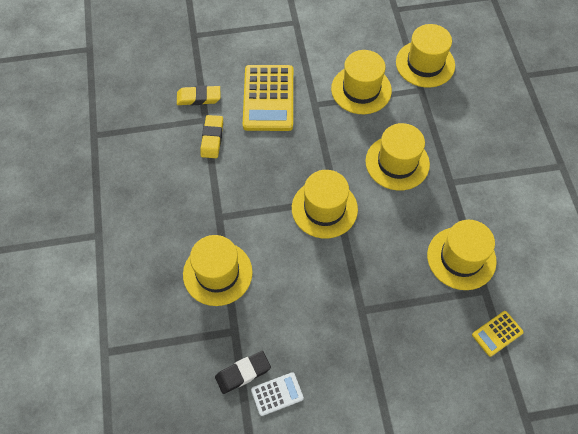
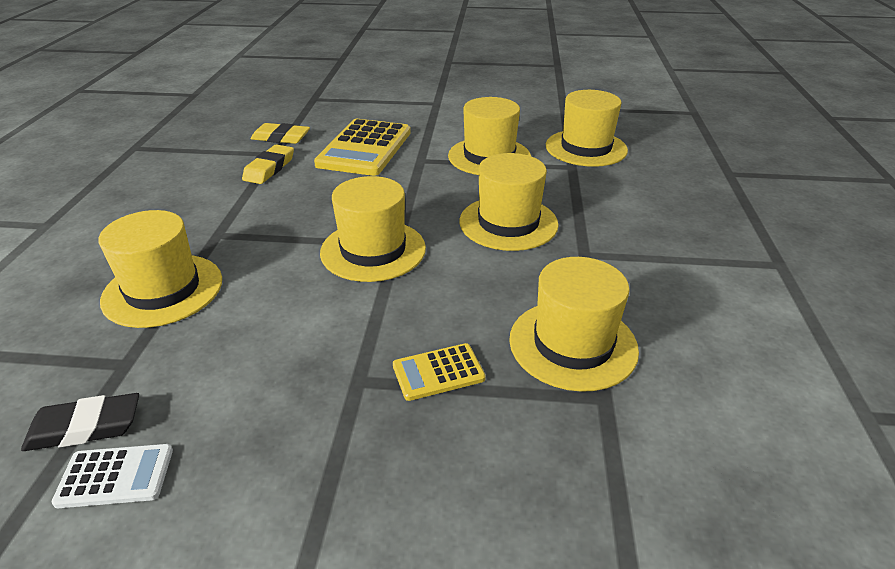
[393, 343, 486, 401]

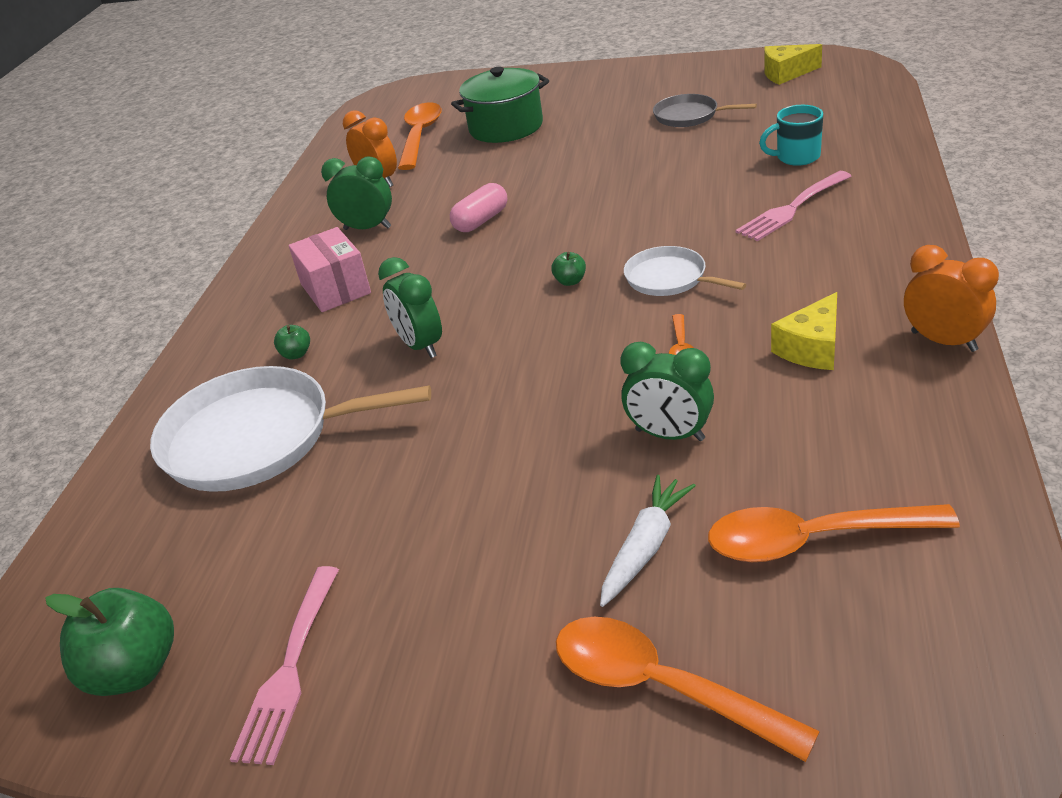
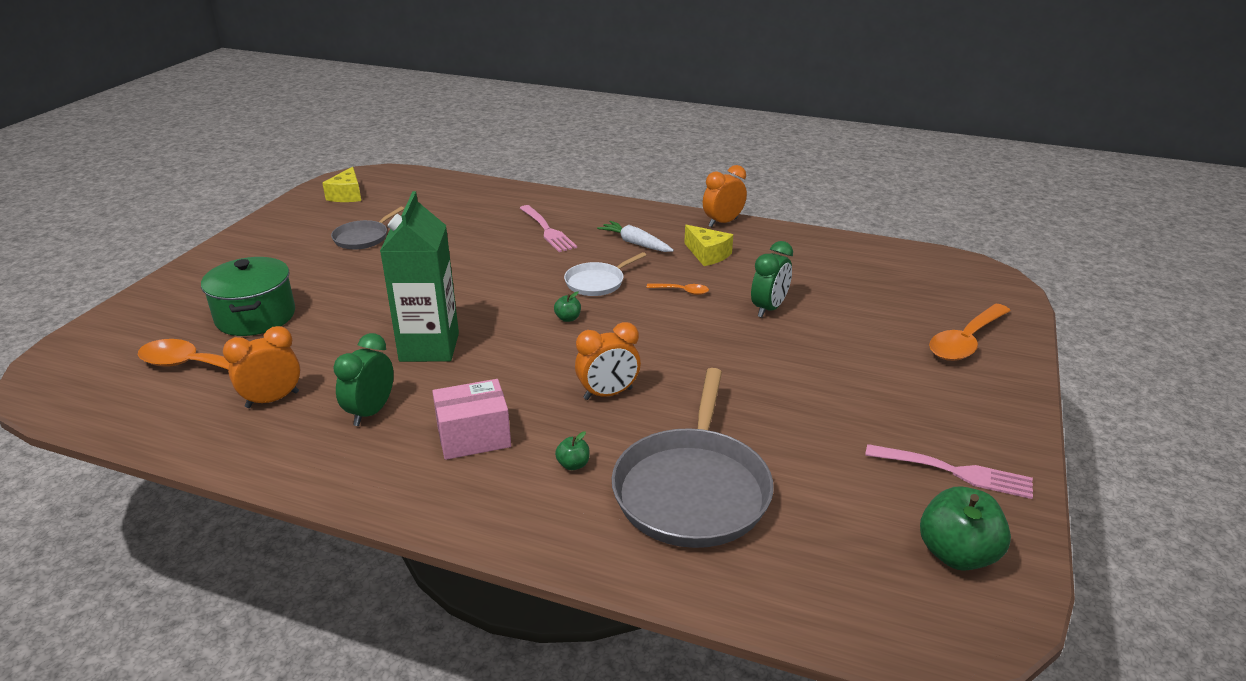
[708, 504, 960, 562] (first image)
[759, 105, 823, 166] (first image)
[597, 221, 674, 252]
[380, 191, 459, 362]
[611, 368, 774, 548]
[575, 322, 641, 400]

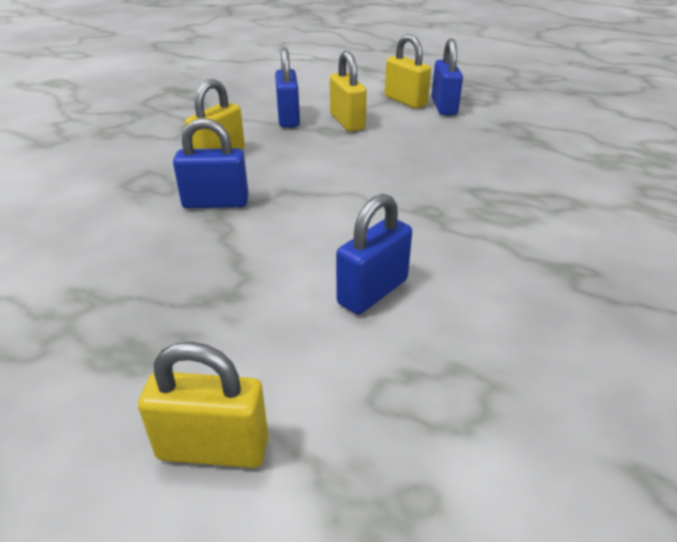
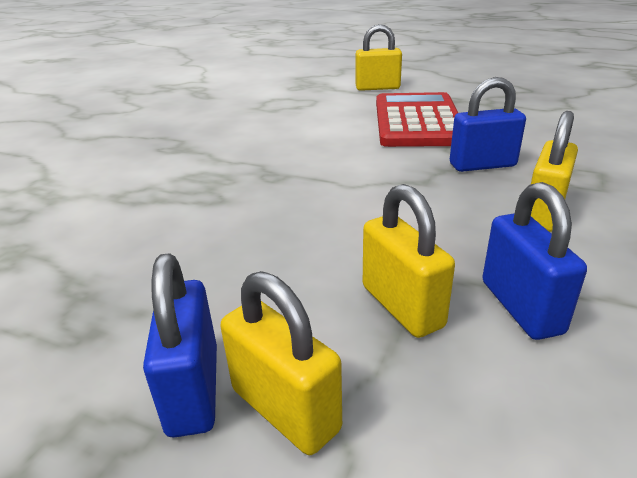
[336, 194, 412, 315] (first image)
[376, 92, 458, 147]

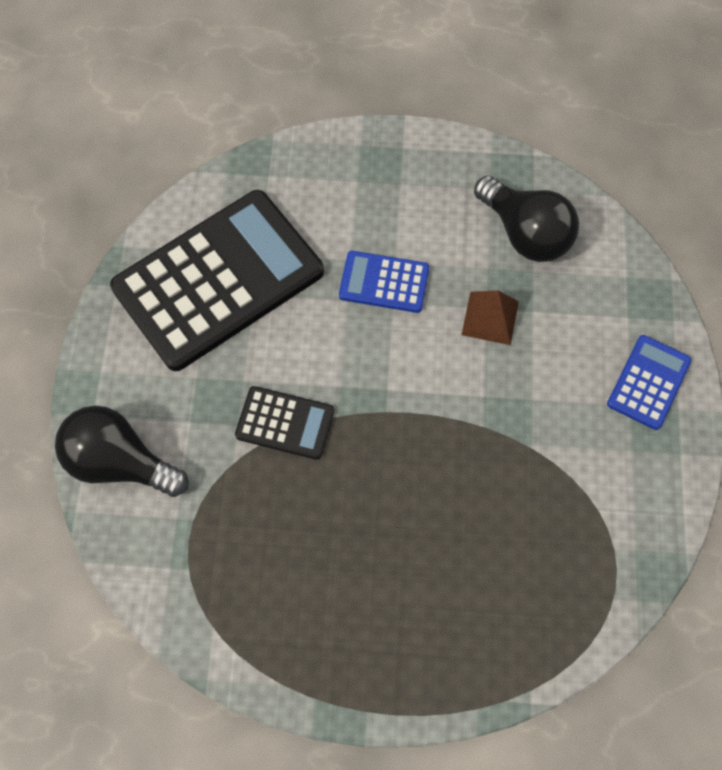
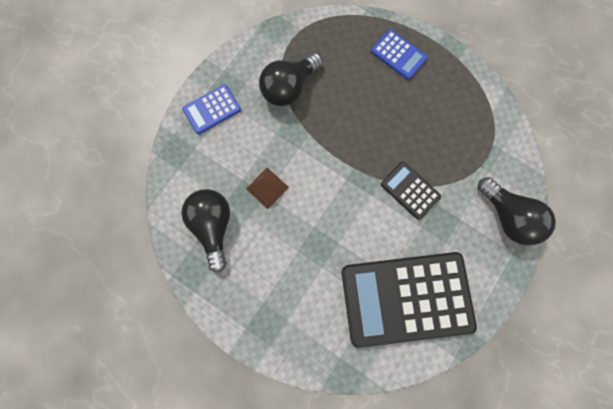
[259, 53, 323, 106]
[371, 30, 428, 80]

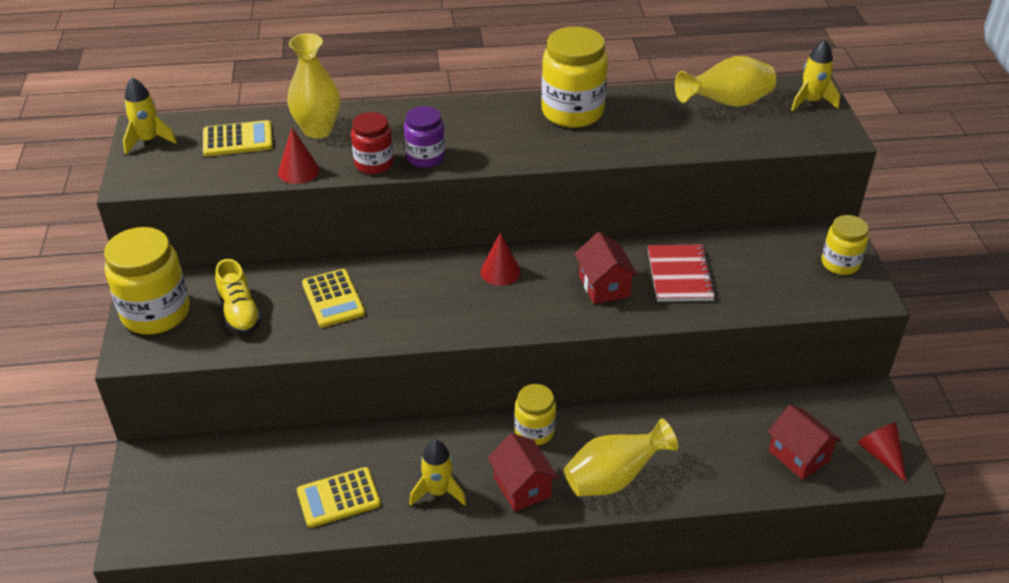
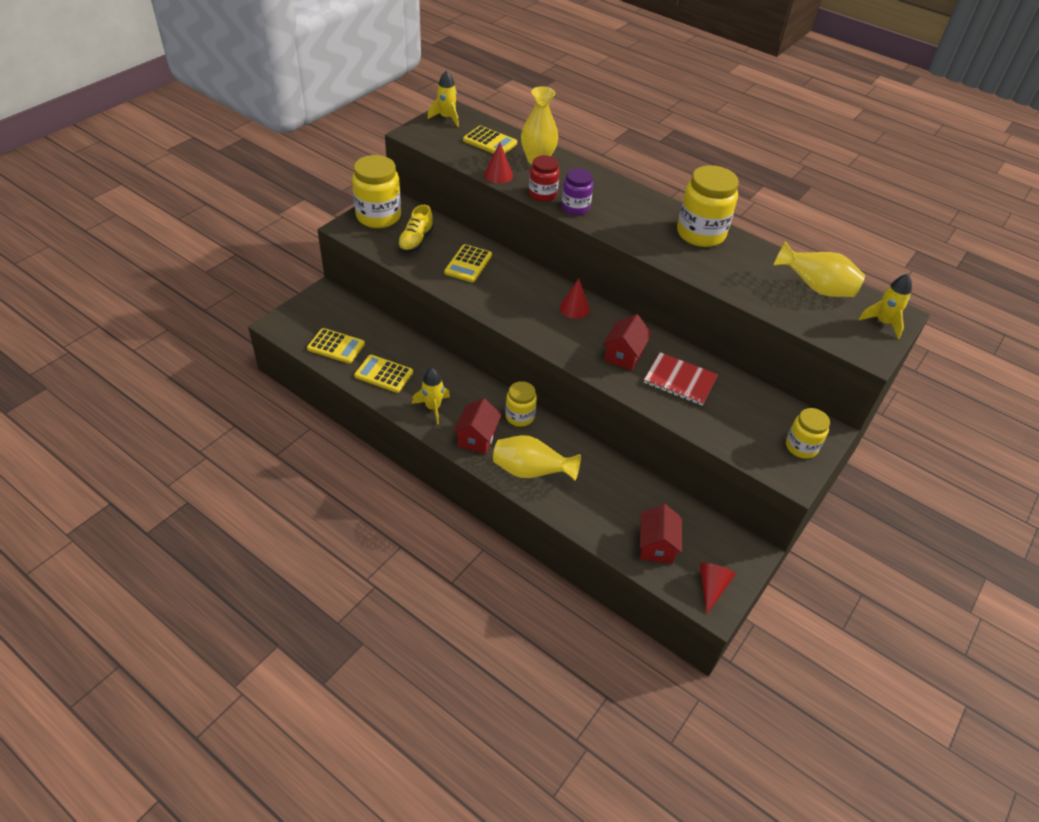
[307, 328, 365, 364]
[644, 352, 718, 406]

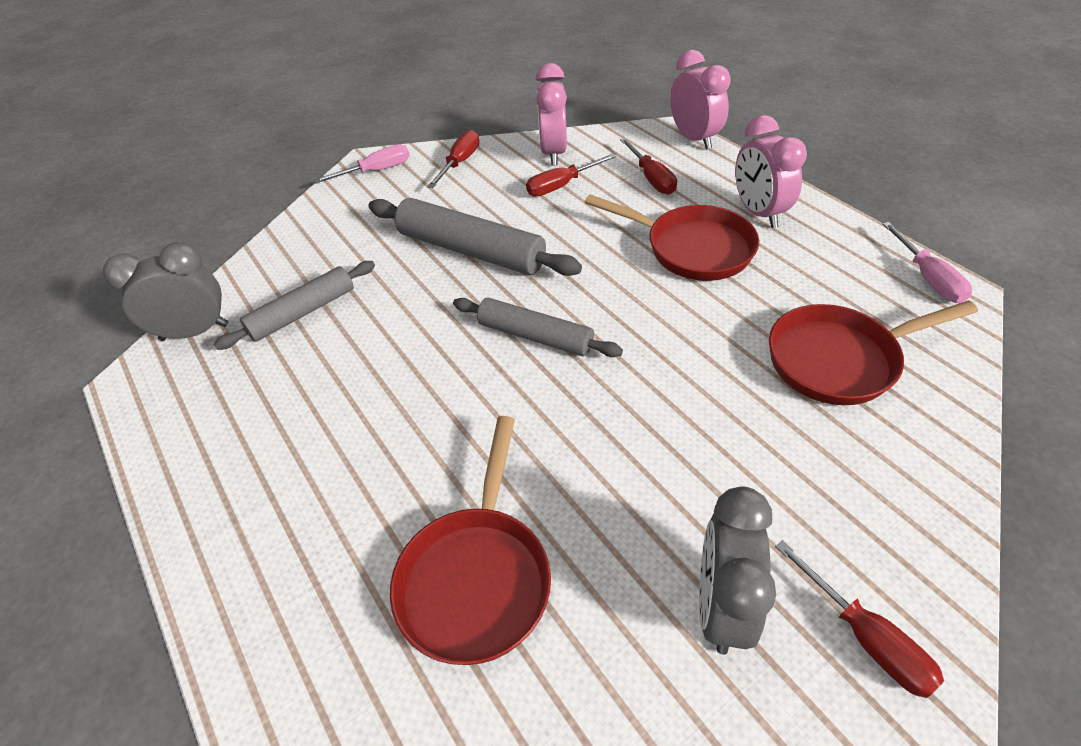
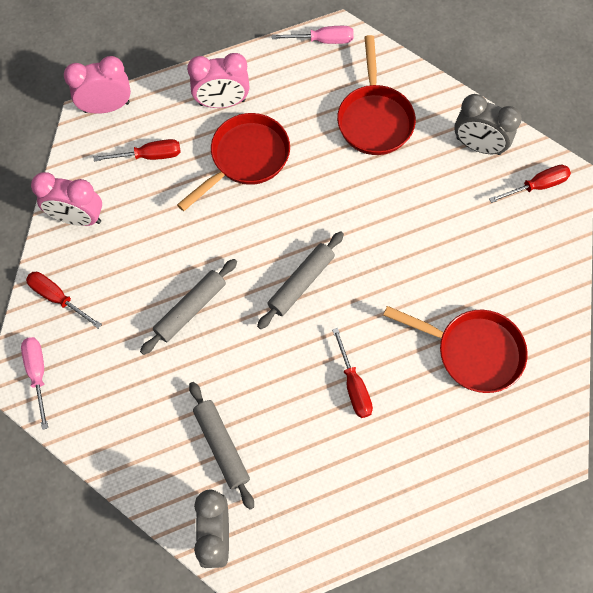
[332, 328, 373, 418]
[454, 94, 522, 155]
[140, 259, 237, 355]

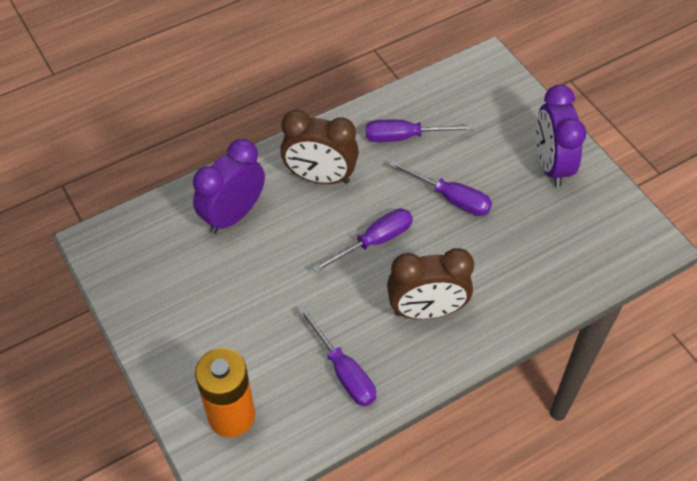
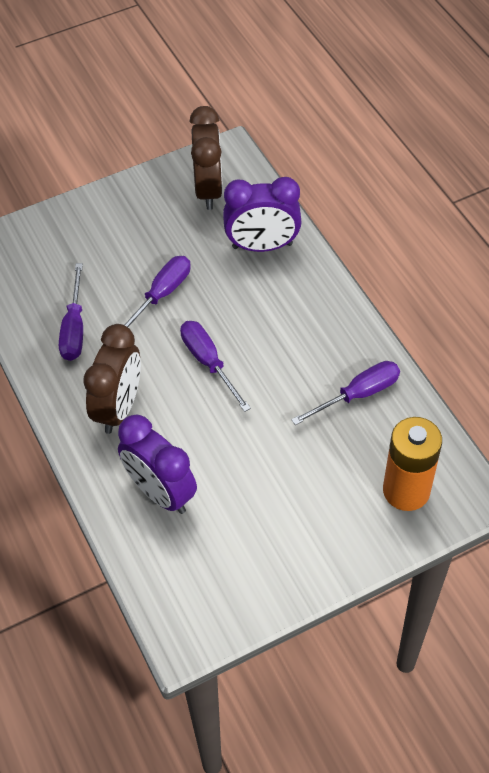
[190, 106, 223, 210]
[223, 177, 302, 252]

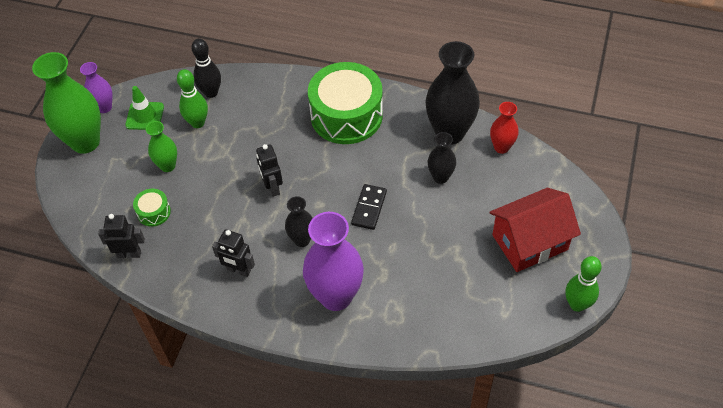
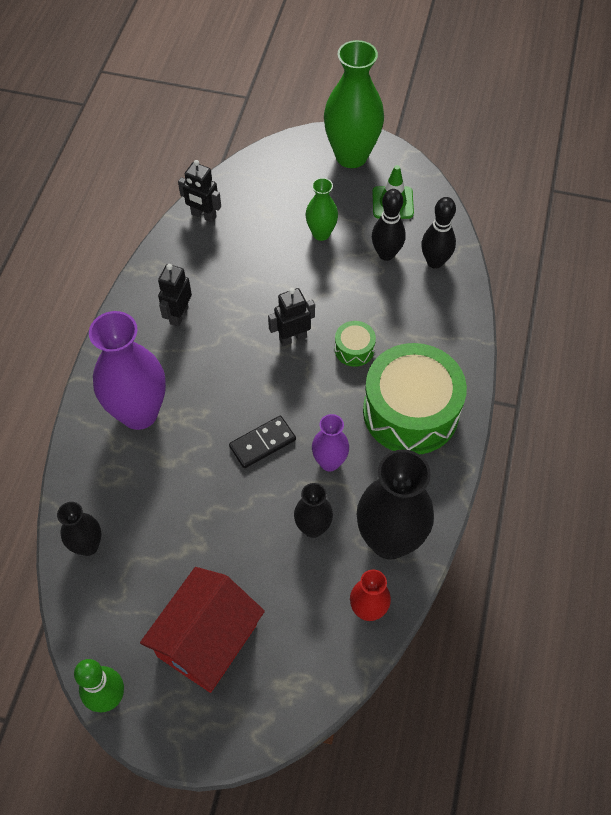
[312, 414, 349, 471]
[334, 321, 376, 367]
[57, 502, 101, 556]
[372, 189, 406, 261]
[178, 160, 221, 223]
[229, 416, 296, 468]
[140, 567, 265, 693]

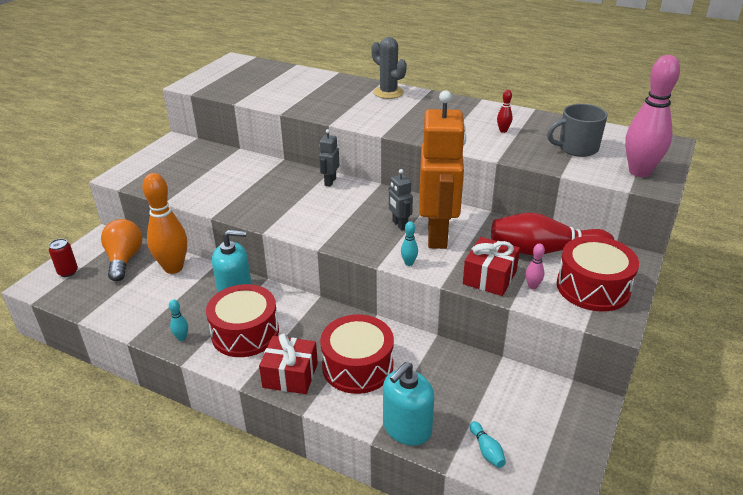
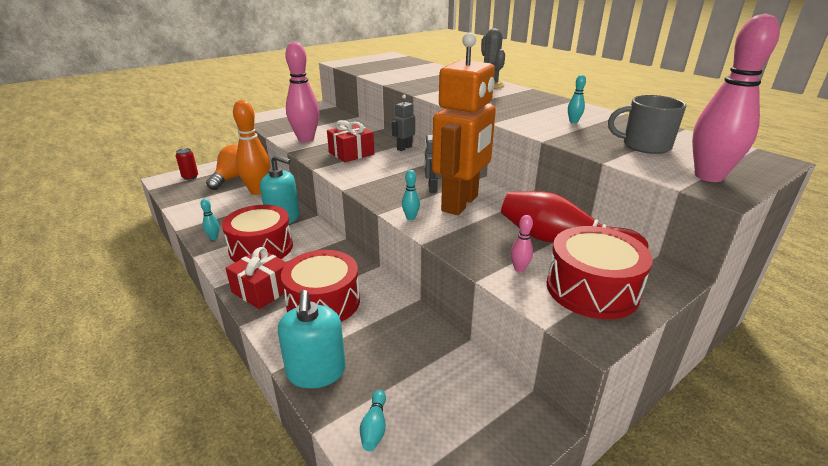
[285, 42, 319, 142]
[327, 120, 374, 162]
[568, 75, 586, 123]
[278, 290, 346, 389]

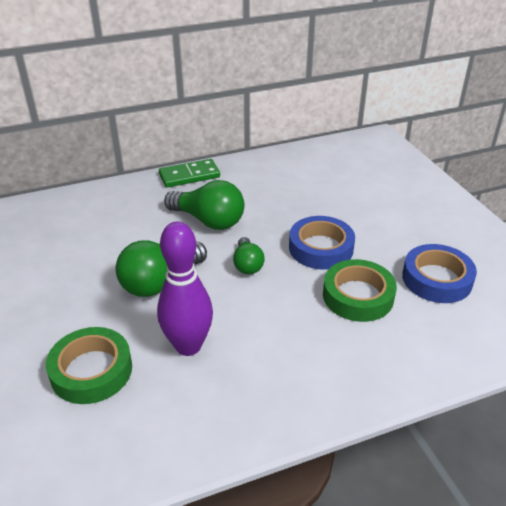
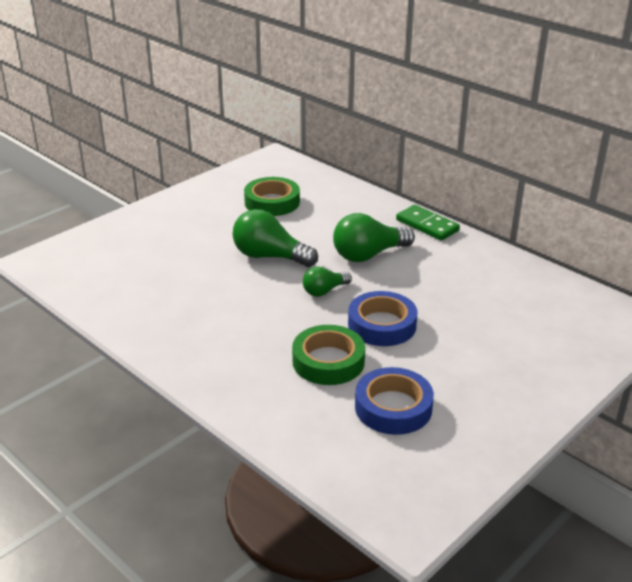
[157, 222, 213, 356] (first image)
[244, 177, 300, 216]
[333, 213, 415, 262]

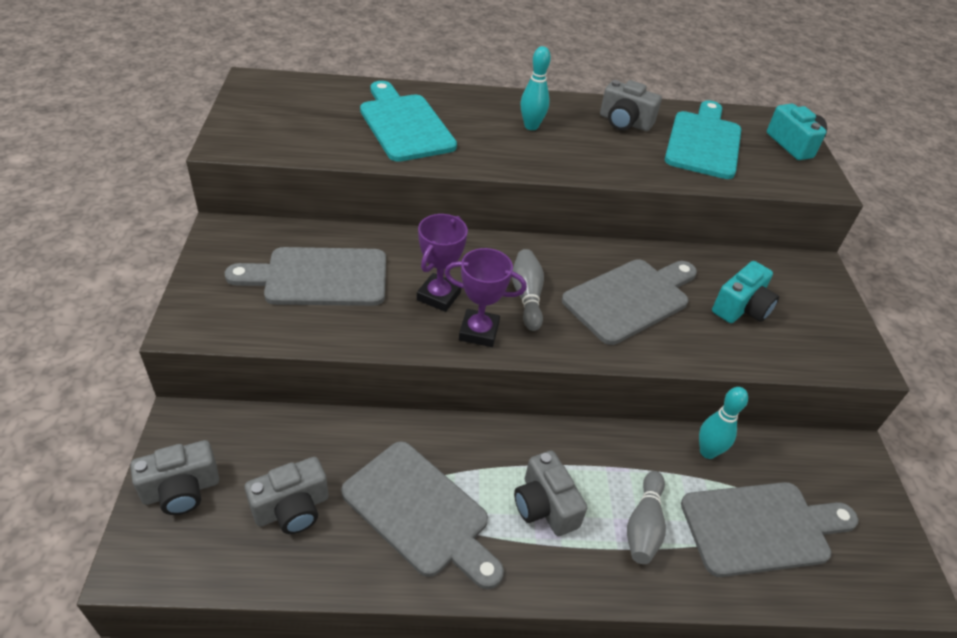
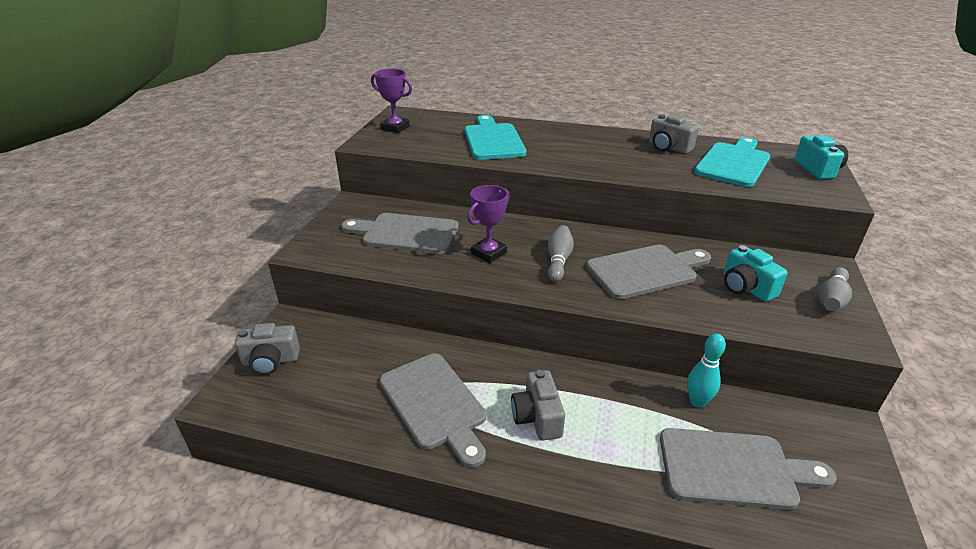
[245, 457, 329, 534] (first image)
[521, 46, 551, 130] (first image)
[371, 69, 412, 133]
[818, 267, 852, 311]
[724, 245, 788, 302]

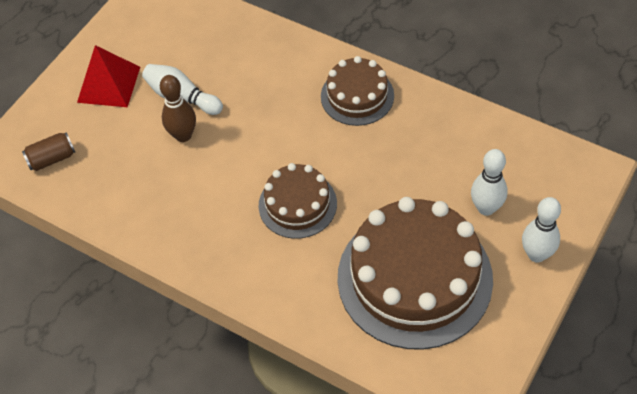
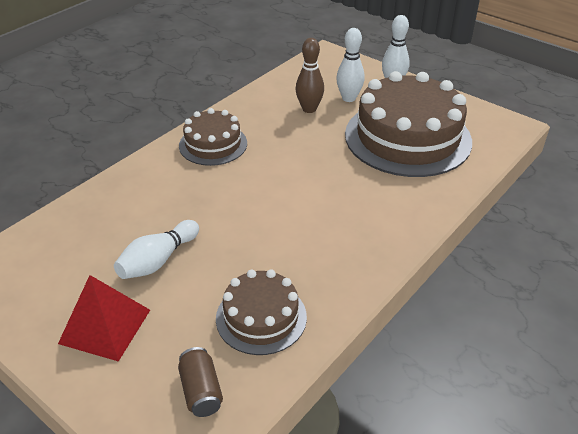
[296, 38, 324, 113]
[216, 269, 307, 355]

